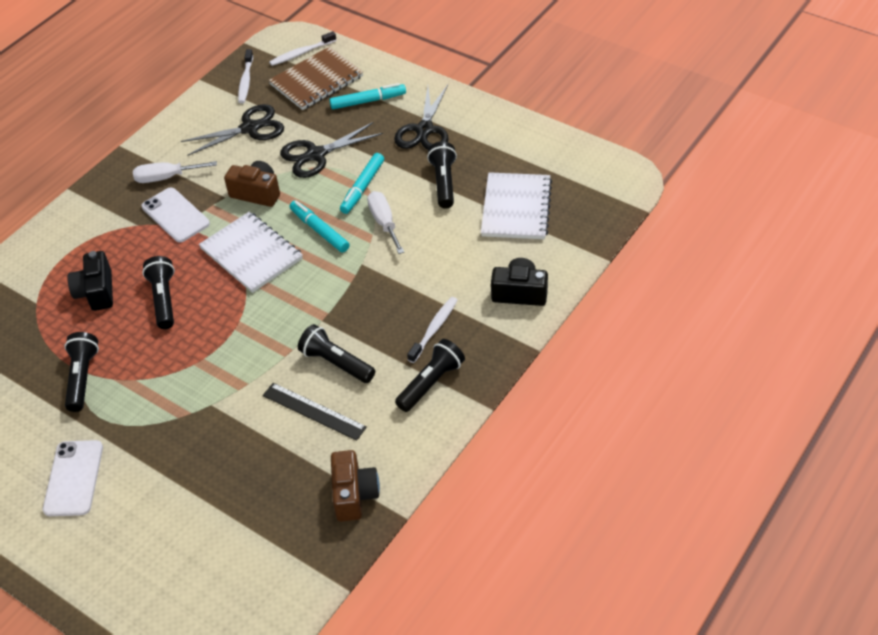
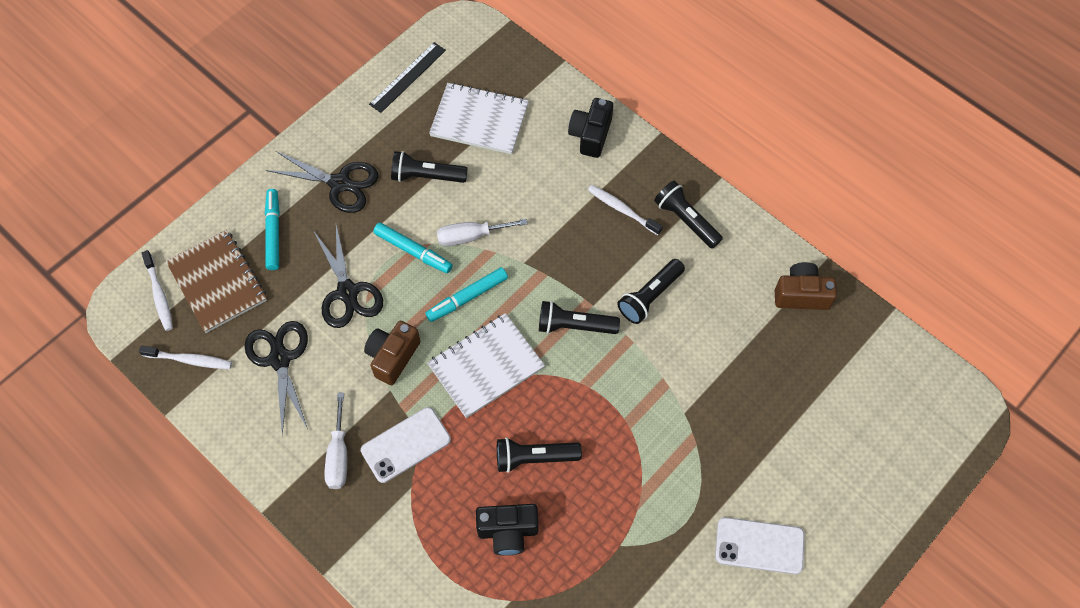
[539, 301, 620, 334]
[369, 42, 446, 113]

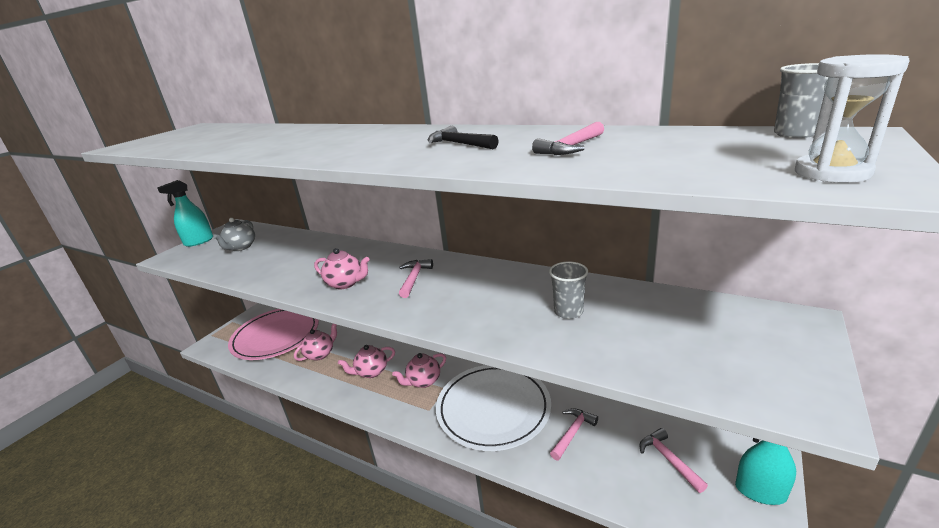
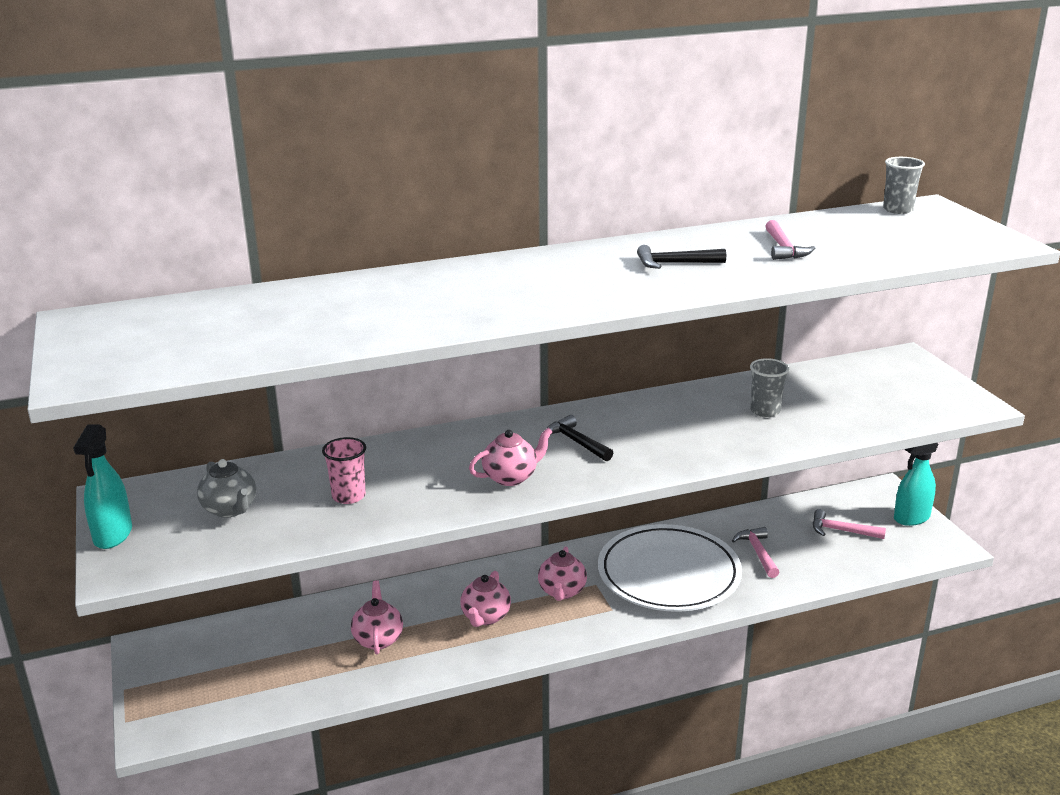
[228, 309, 319, 360] (first image)
[795, 54, 910, 183] (first image)
[322, 437, 366, 504]
[546, 415, 613, 461]

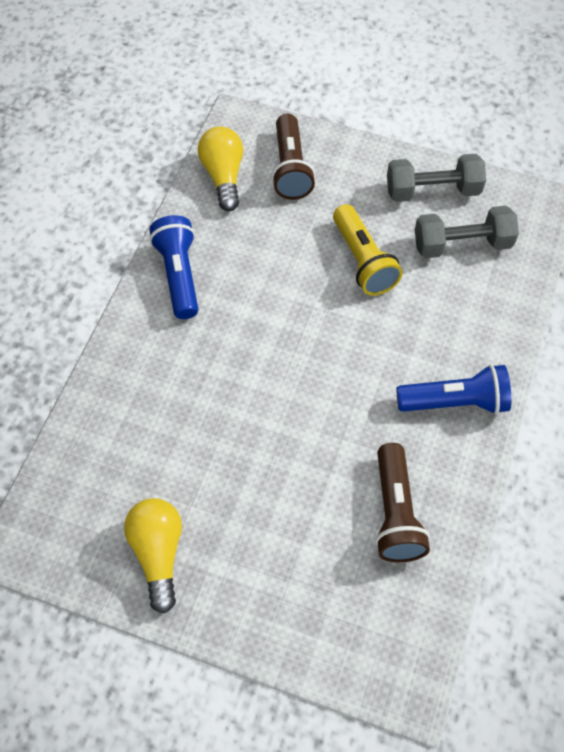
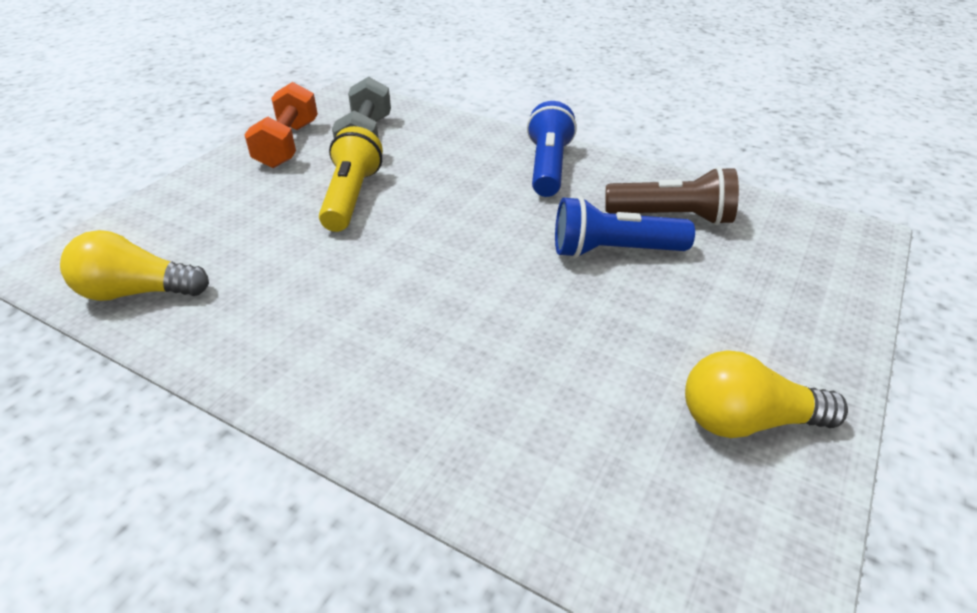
[271, 114, 315, 200] (first image)
[555, 196, 695, 258]
[244, 82, 318, 168]
[319, 126, 383, 232]

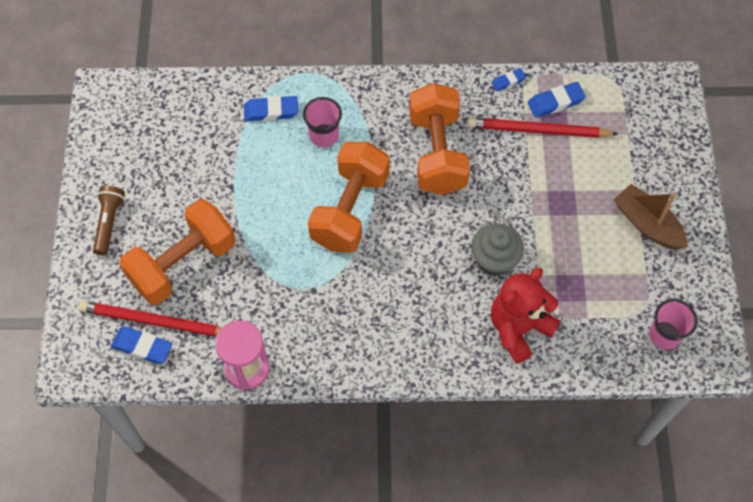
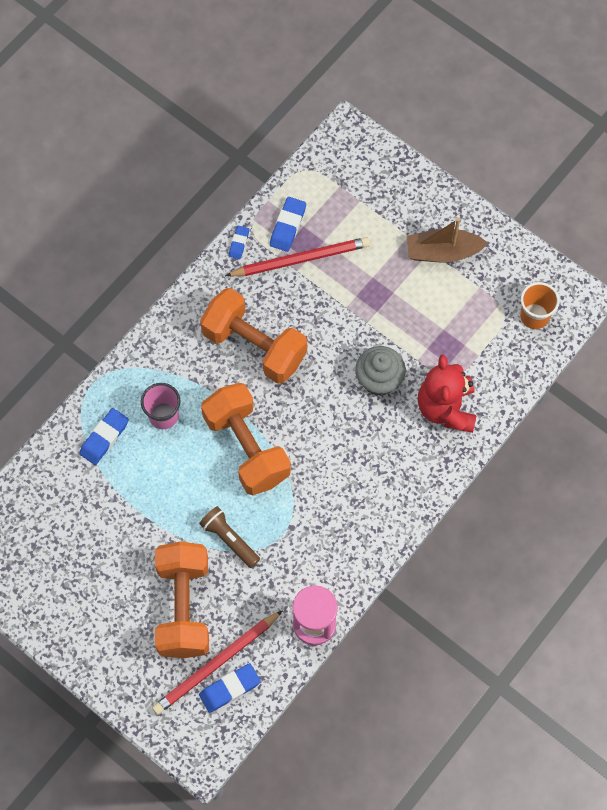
[199, 506, 260, 568]
[520, 282, 559, 329]
[225, 237, 370, 276]

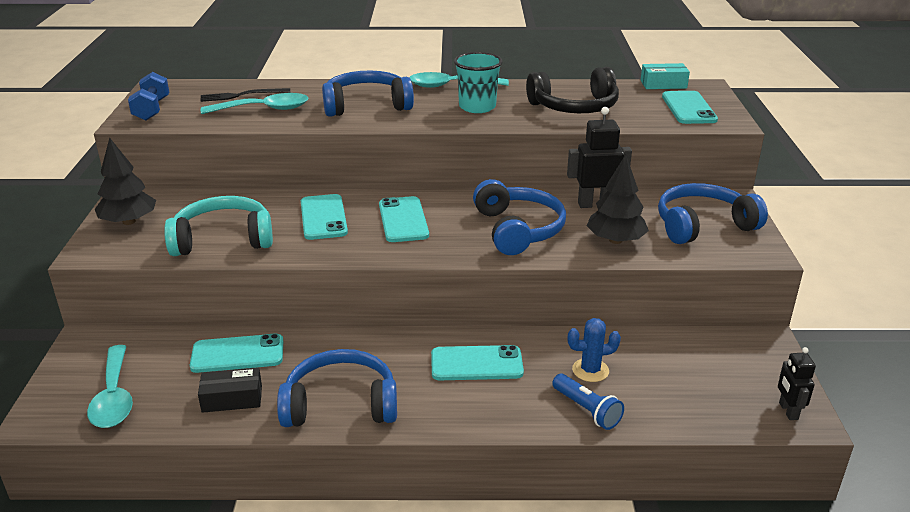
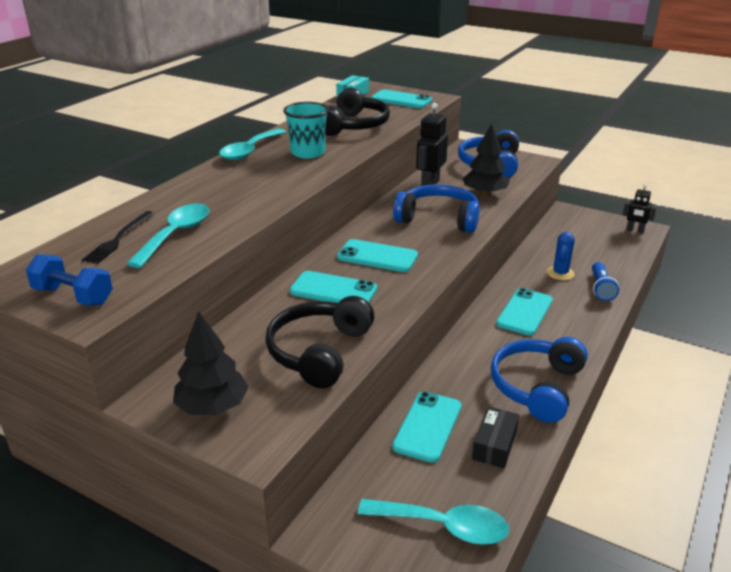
[322, 71, 414, 117] (first image)
[265, 296, 374, 389]
[592, 262, 619, 301]

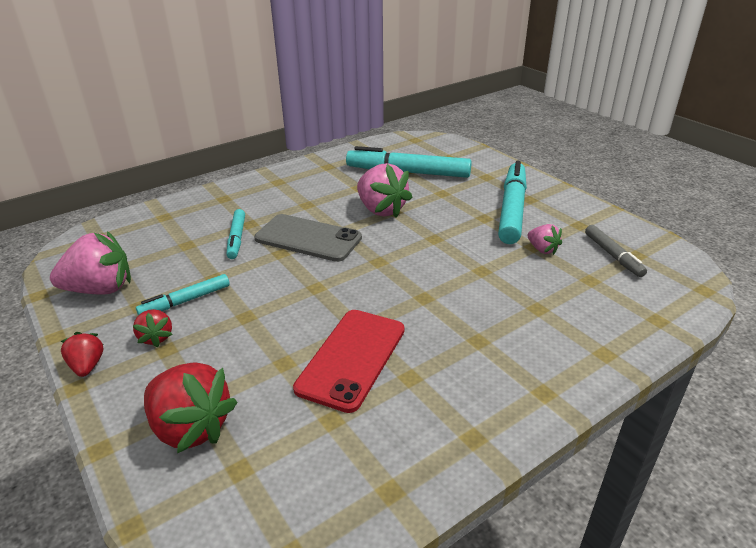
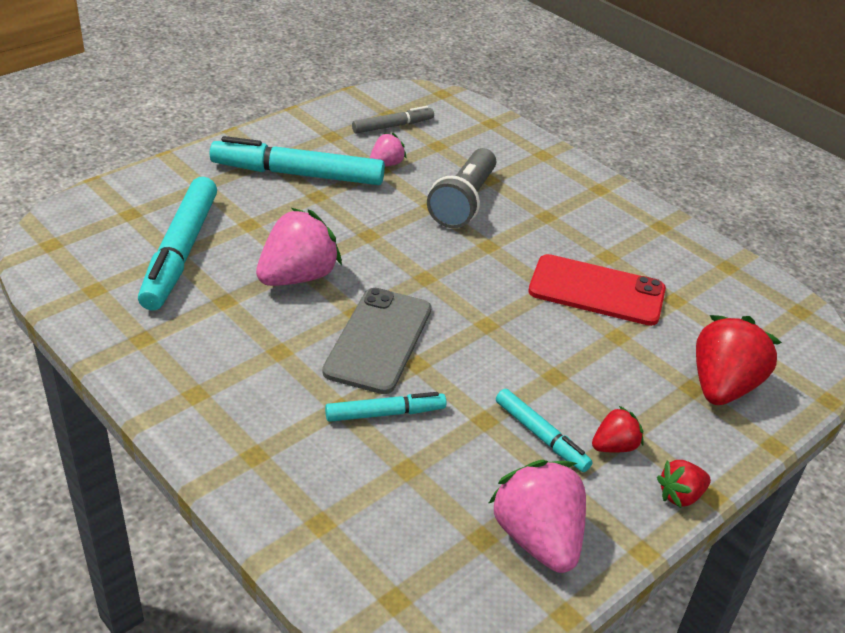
[427, 148, 496, 228]

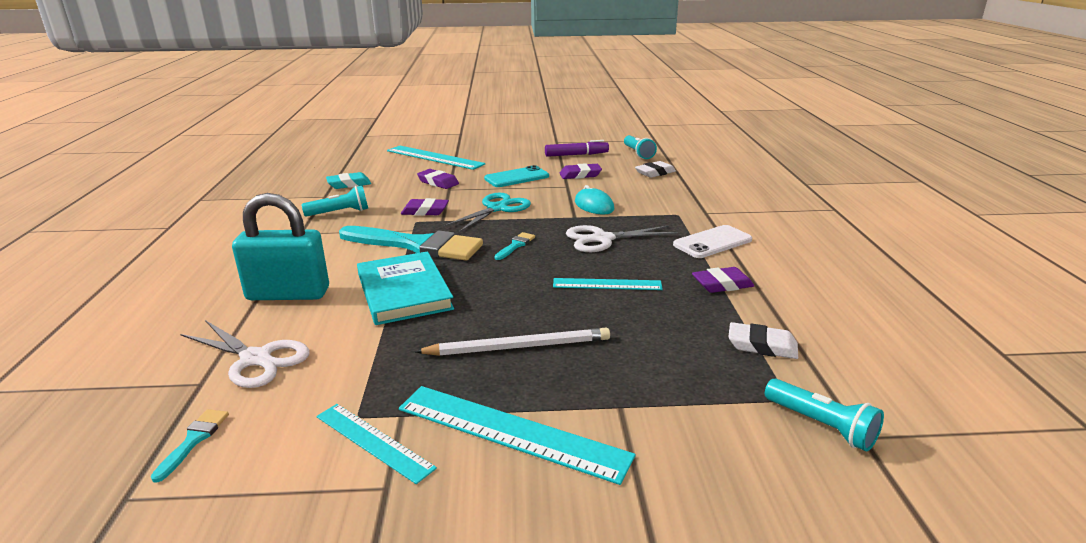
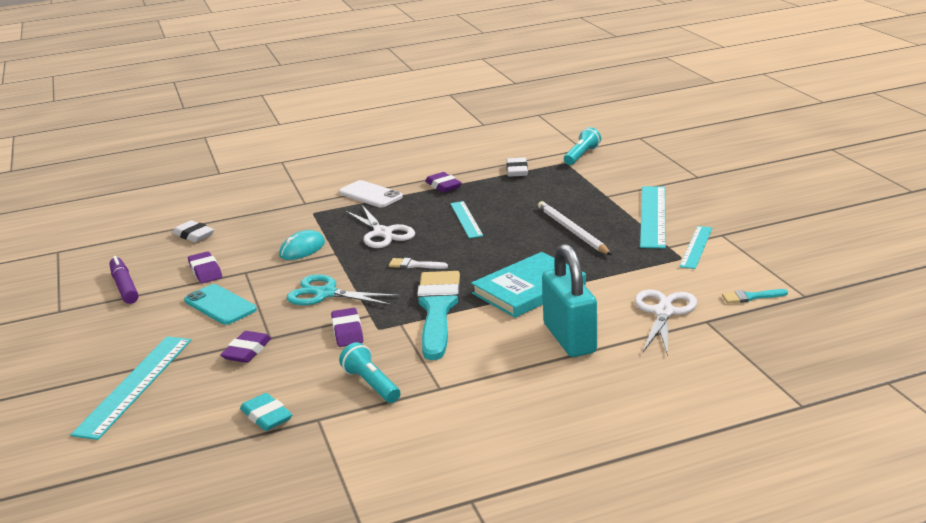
[624, 135, 657, 159] (first image)
[389, 258, 448, 269]

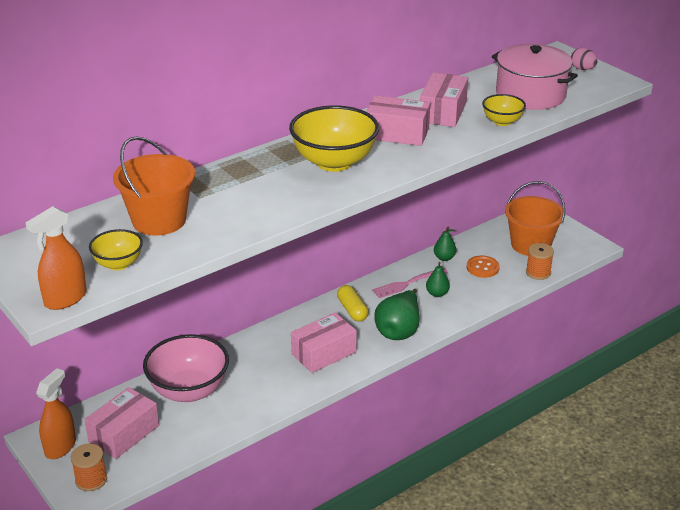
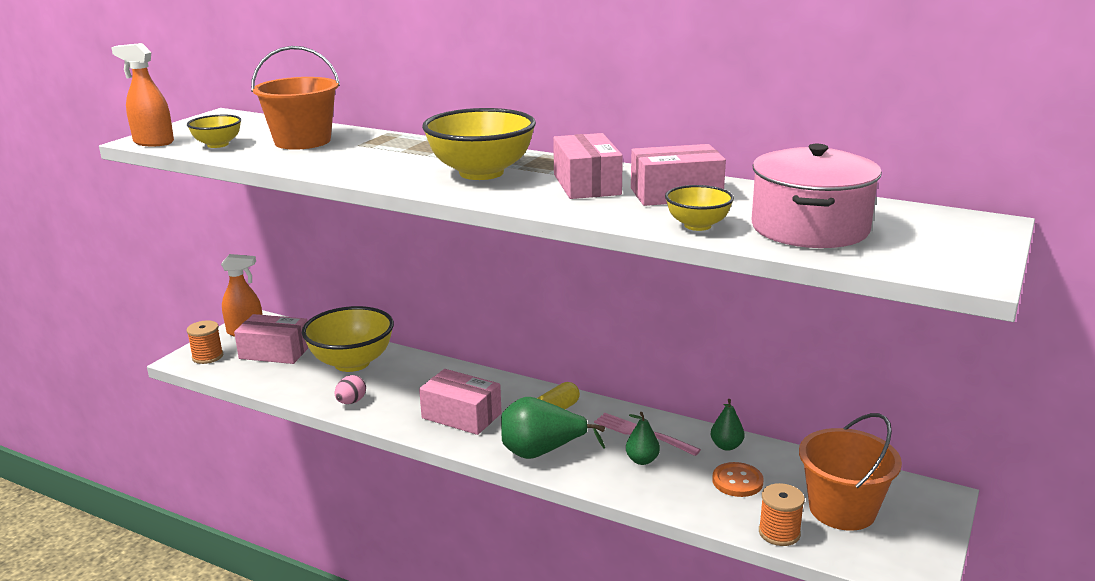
[335, 375, 366, 404]
[302, 306, 394, 372]

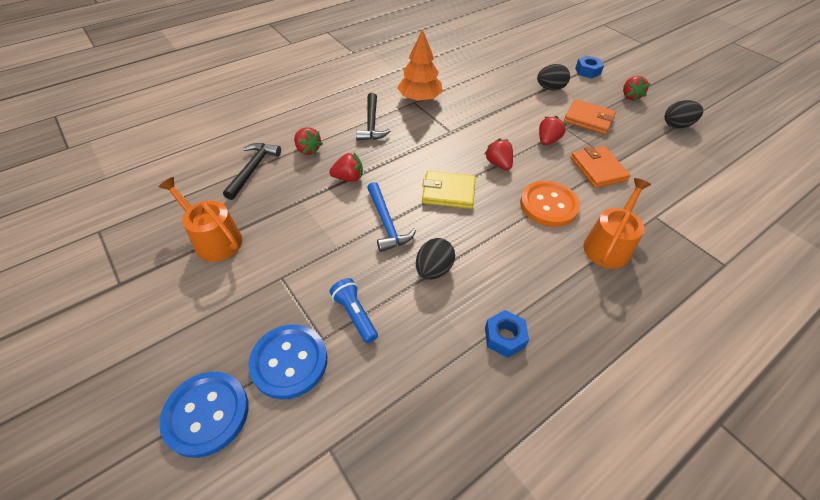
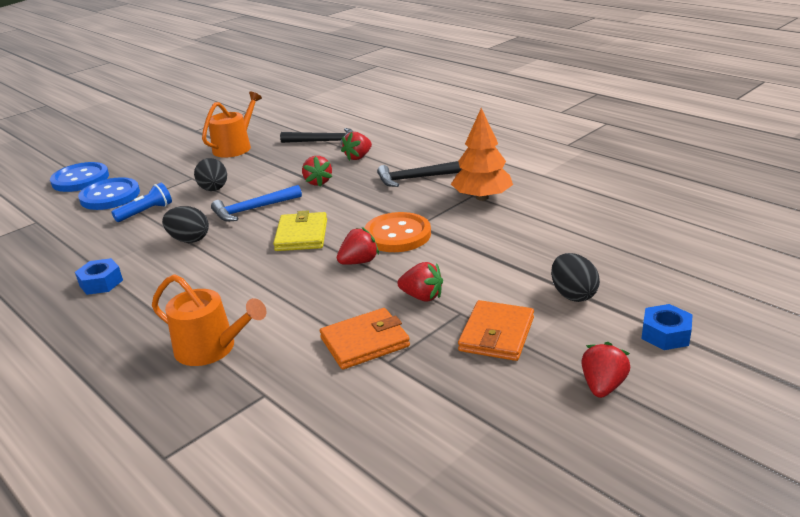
[364, 212, 431, 252]
[194, 158, 227, 191]
[581, 342, 630, 398]

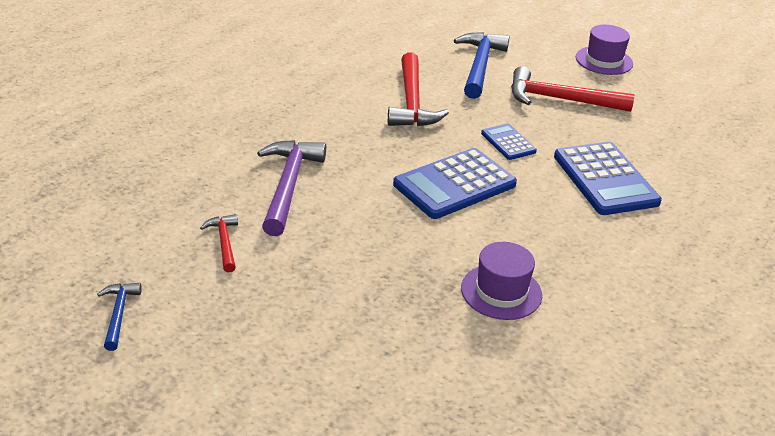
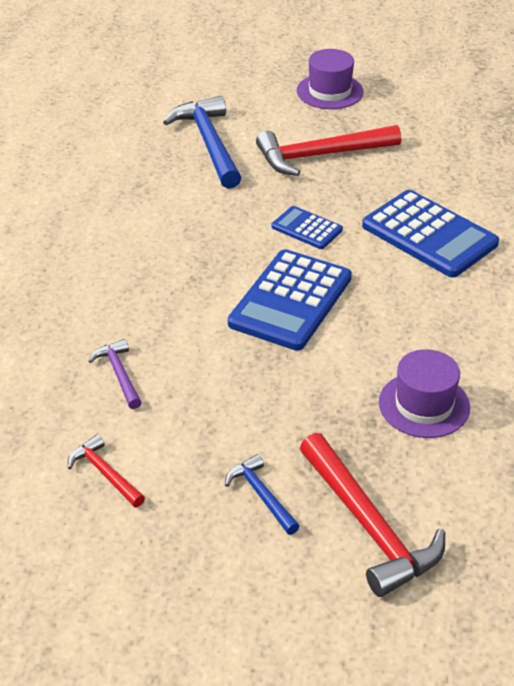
[225, 454, 300, 535]
[300, 433, 445, 597]
[88, 339, 142, 409]

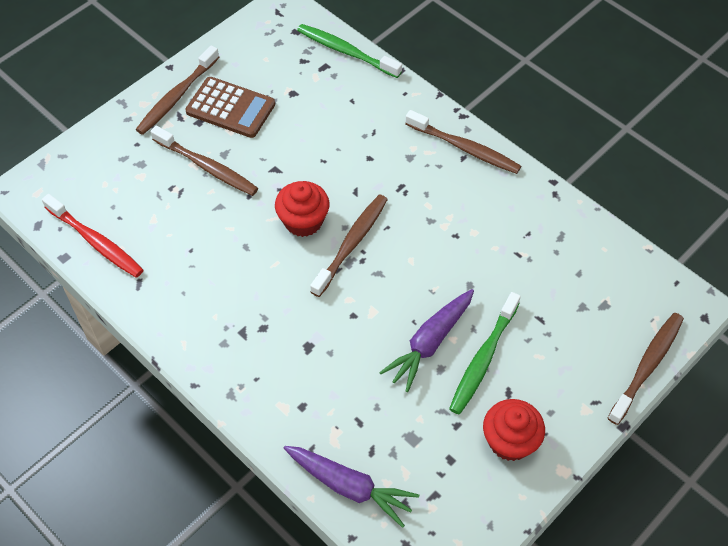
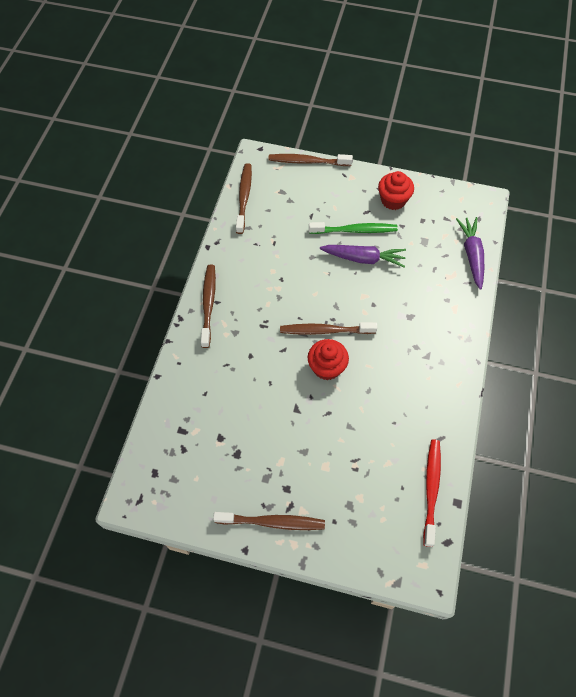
[186, 77, 275, 138] (first image)
[297, 24, 402, 78] (first image)
[236, 163, 252, 234]

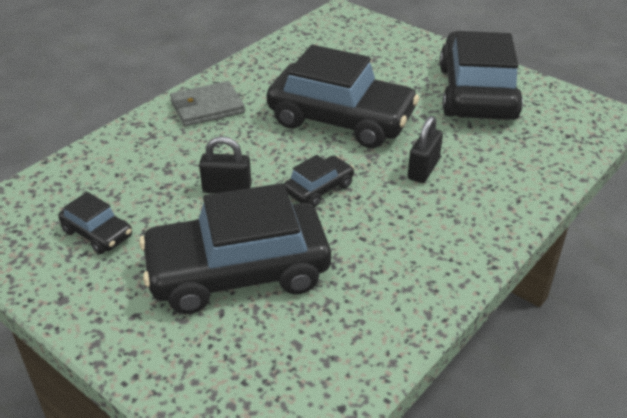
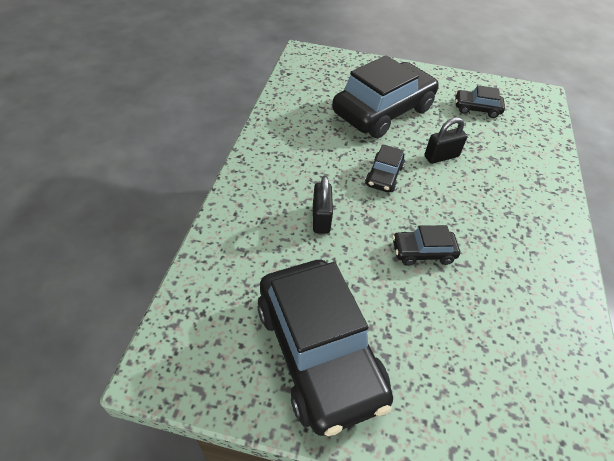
[170, 81, 245, 127] (first image)
[392, 225, 460, 266]

